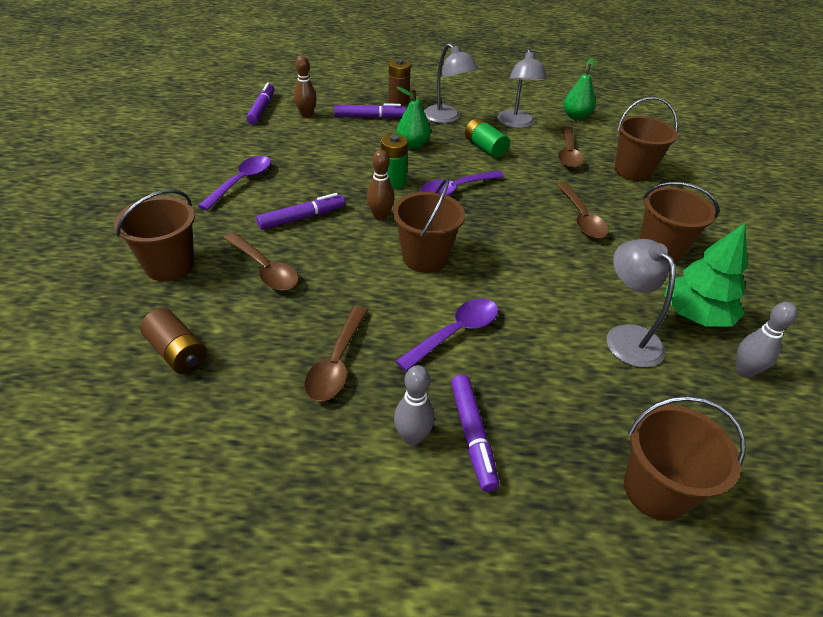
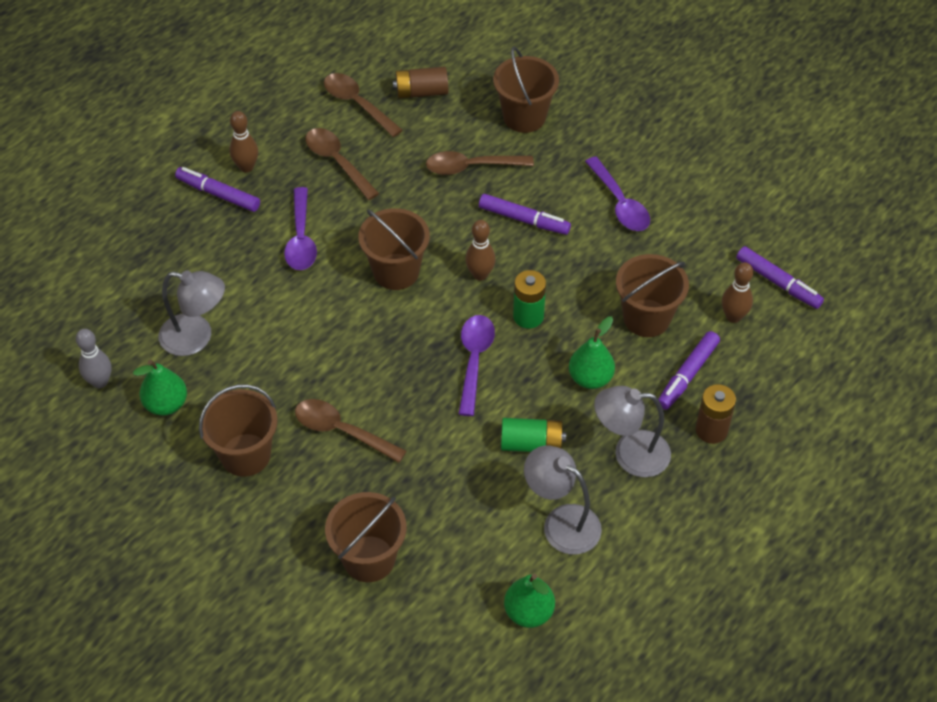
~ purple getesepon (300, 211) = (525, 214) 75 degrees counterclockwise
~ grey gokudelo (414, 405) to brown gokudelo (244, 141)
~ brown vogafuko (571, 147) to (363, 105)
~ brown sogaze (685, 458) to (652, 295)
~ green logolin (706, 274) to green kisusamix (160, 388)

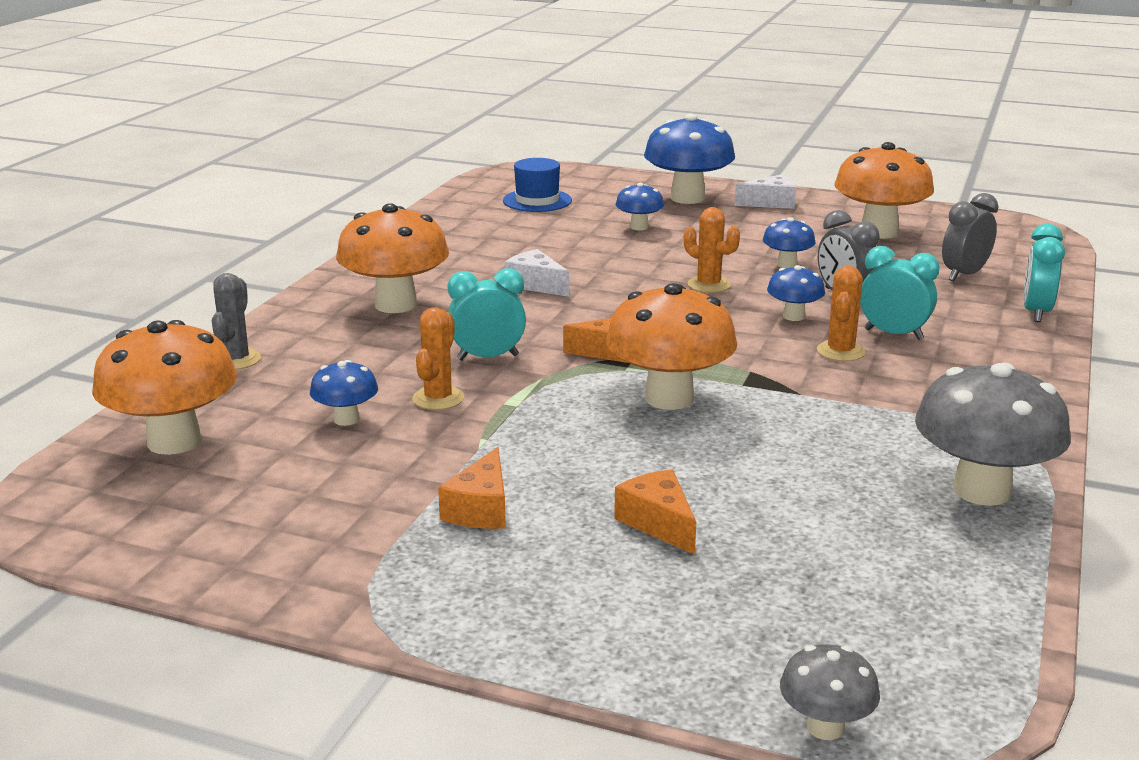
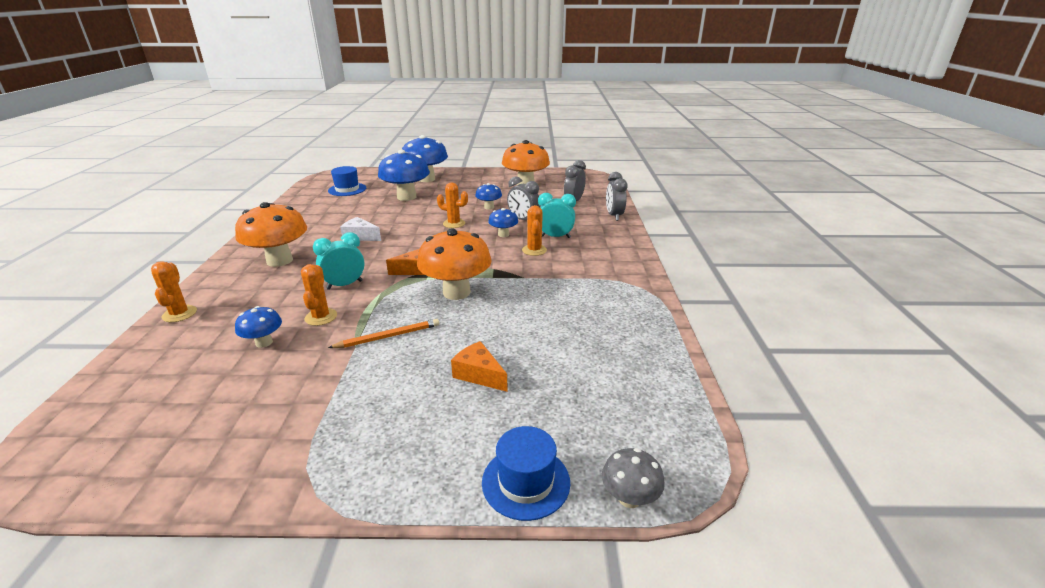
- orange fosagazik (164, 387)
~ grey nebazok (236, 321) to orange nebazok (174, 291)
- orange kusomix (472, 488)
~ blue fosagazik (640, 206) = (404, 175) x1.97
- white kusomix (765, 191)
- grey fosagazik (993, 434)
~ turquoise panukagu (1044, 273) to grey panukagu (617, 196)
+ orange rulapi (383, 333)
+ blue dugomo (526, 473)

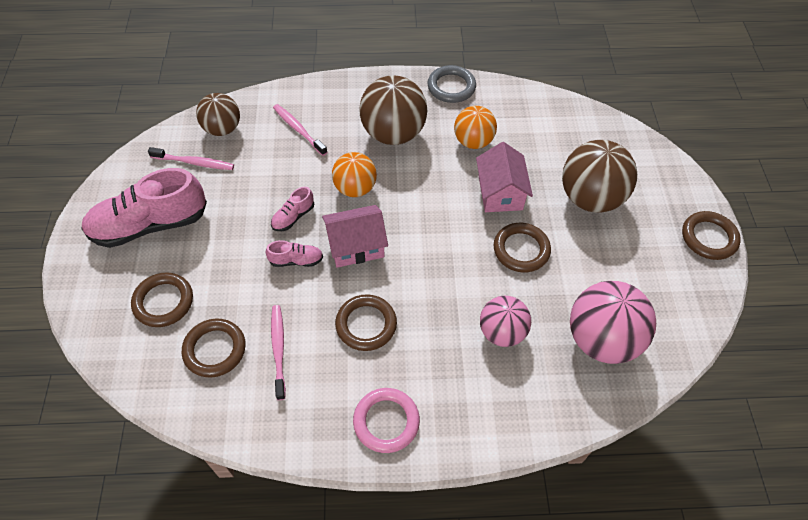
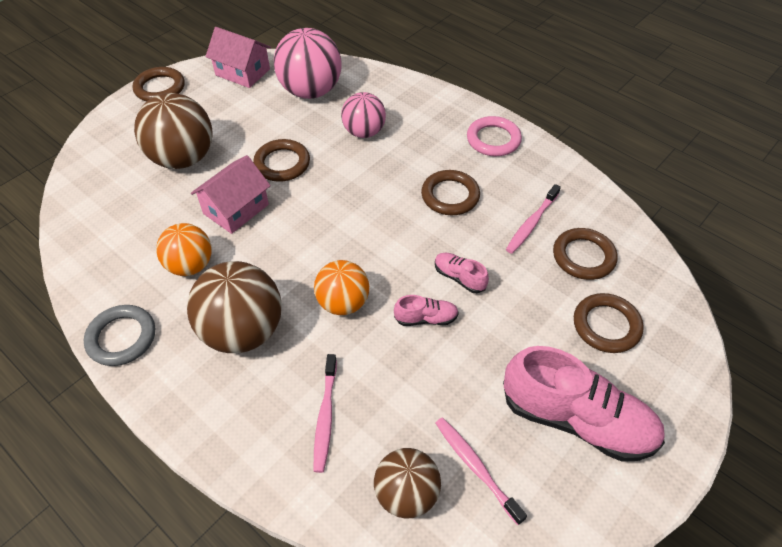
~ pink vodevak (355, 236) to (238, 57)

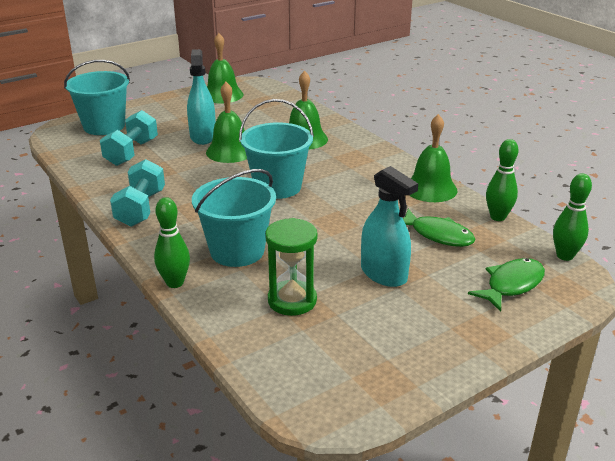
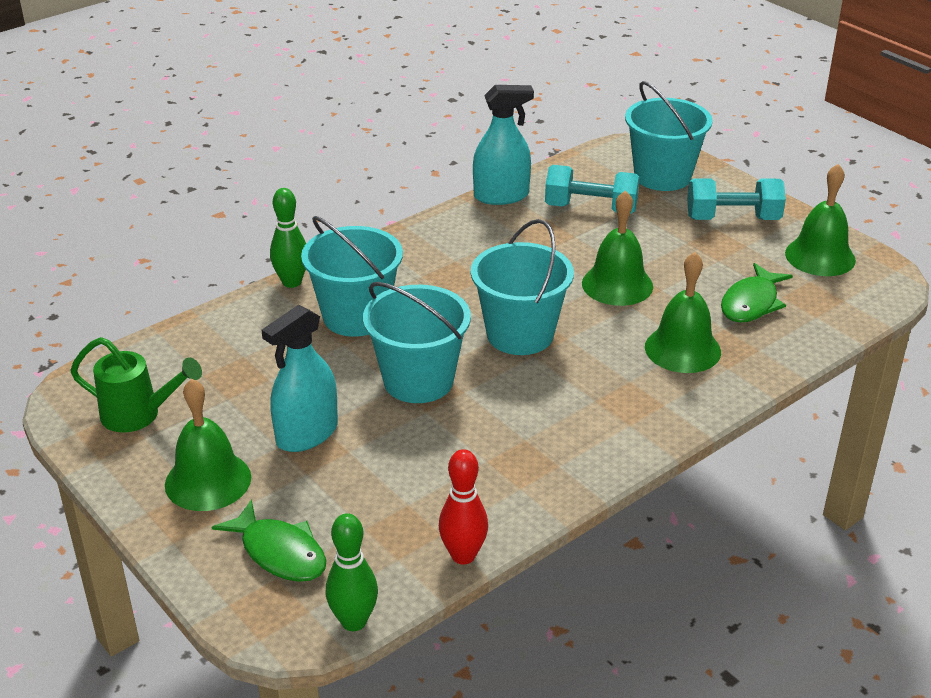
~ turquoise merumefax (137, 193) to (736, 199)
~ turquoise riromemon (201, 97) to (503, 145)
- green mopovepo (291, 267)
~ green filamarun (439, 228) to (757, 293)
~ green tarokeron (433, 158) to (208, 445)
~ green gokudelo (502, 180) to red gokudelo (463, 507)
+ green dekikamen (136, 385)
+ turquoise sogaze (417, 342)

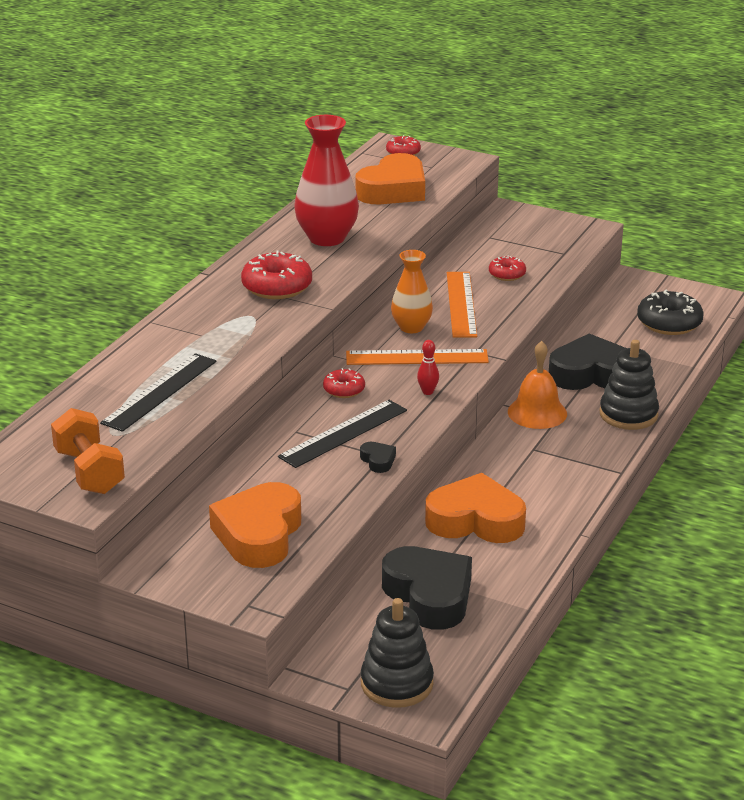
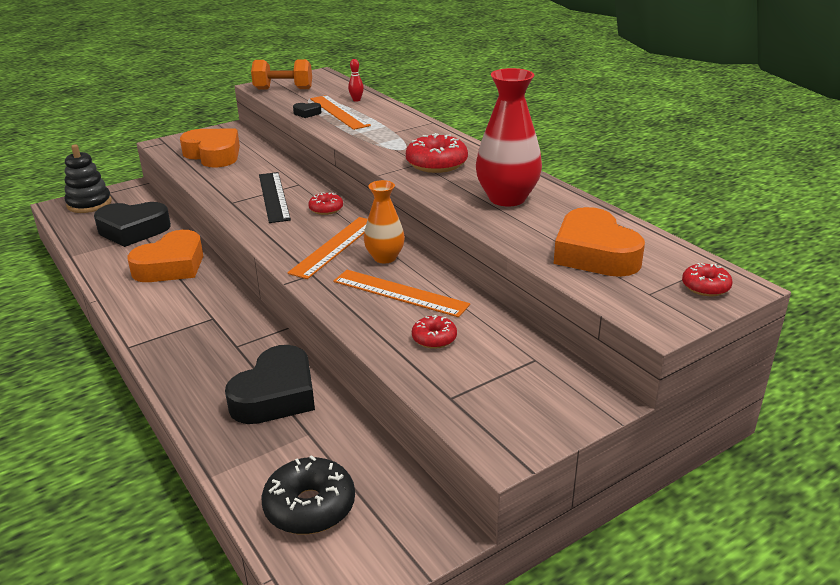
~ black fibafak (158, 392) to orange fibafak (340, 112)
~ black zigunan (378, 457) to (307, 110)
~ red gokudelo (428, 367) to (356, 80)
- orange tarokeron (537, 385)
- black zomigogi (629, 385)

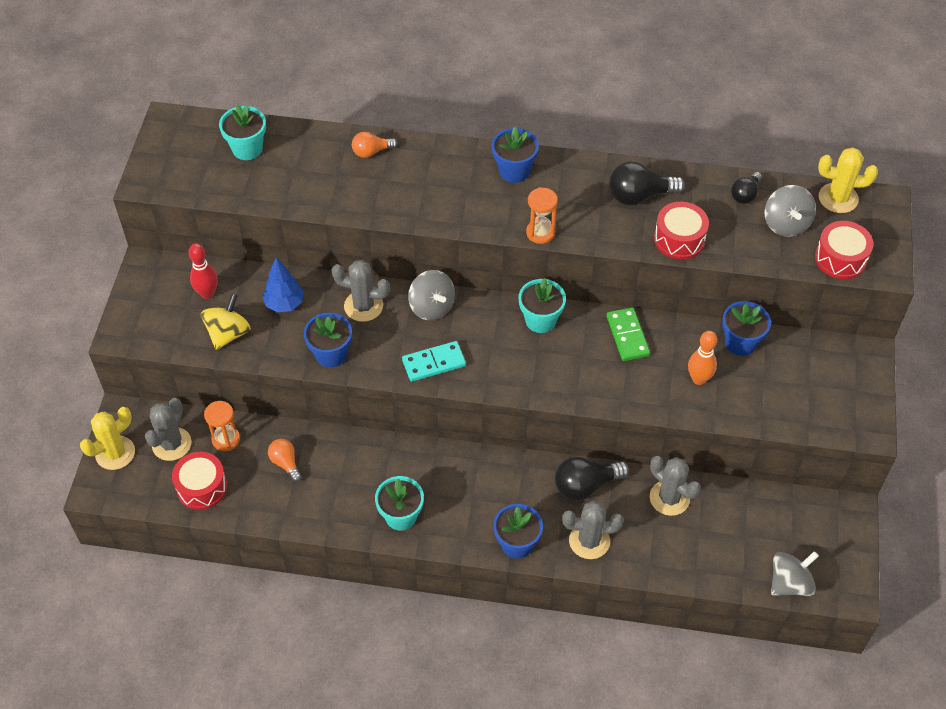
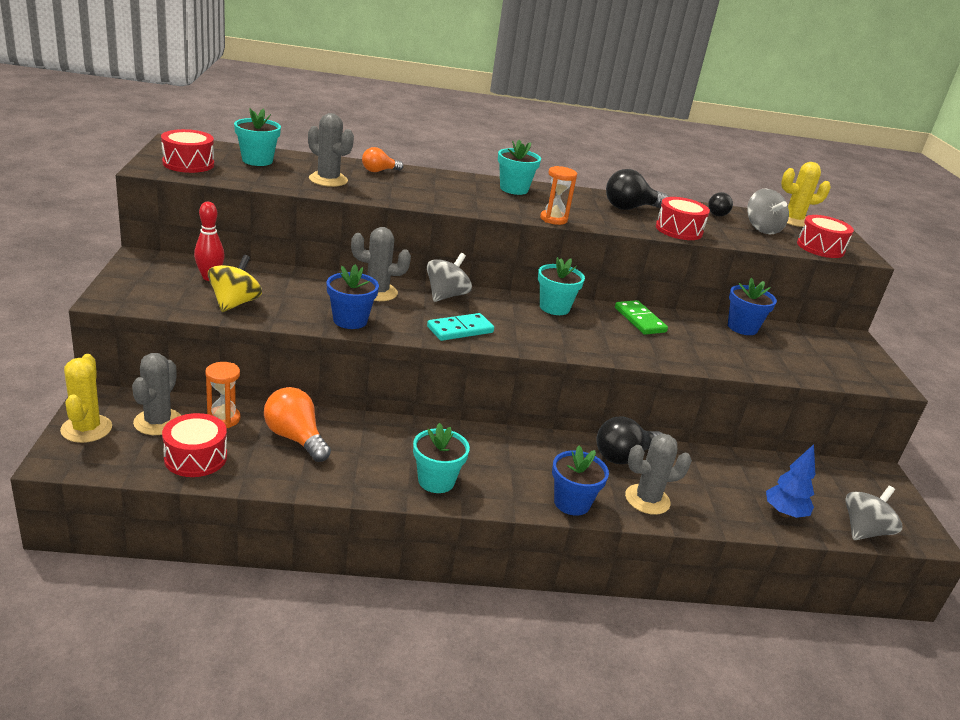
~ yellow nebazok (107, 438) = (86, 398) 45 degrees counterclockwise
~ blue logolin (283, 285) to (790, 481)
~ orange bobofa (285, 460) = (297, 424) x1.65
~ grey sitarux (431, 295) = (449, 277) 105 degrees counterclockwise
~ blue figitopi (515, 154) to turquoise figitopi (519, 167)
~ grey nebazok (675, 486) to (331, 150)
- orange gokudelo (702, 358)
+ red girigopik (187, 151)

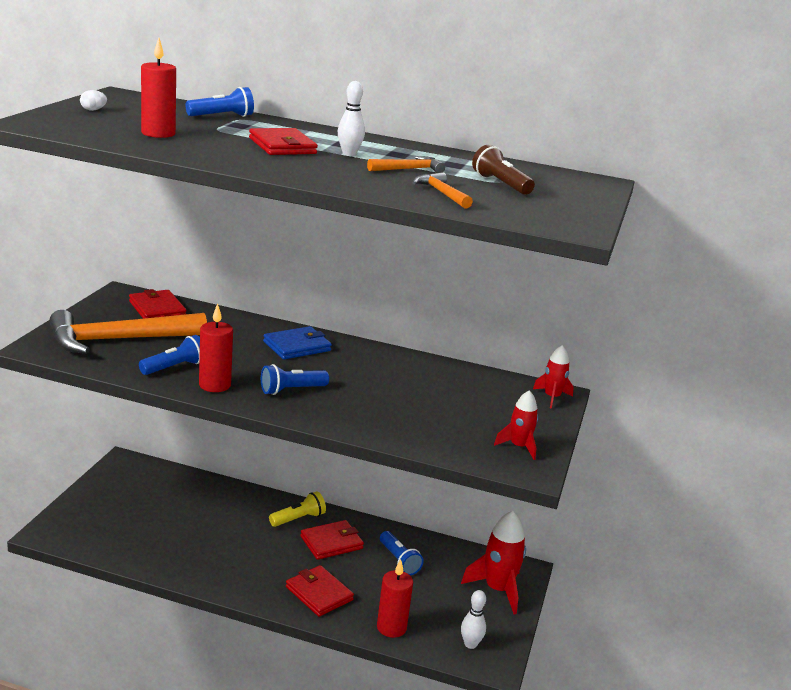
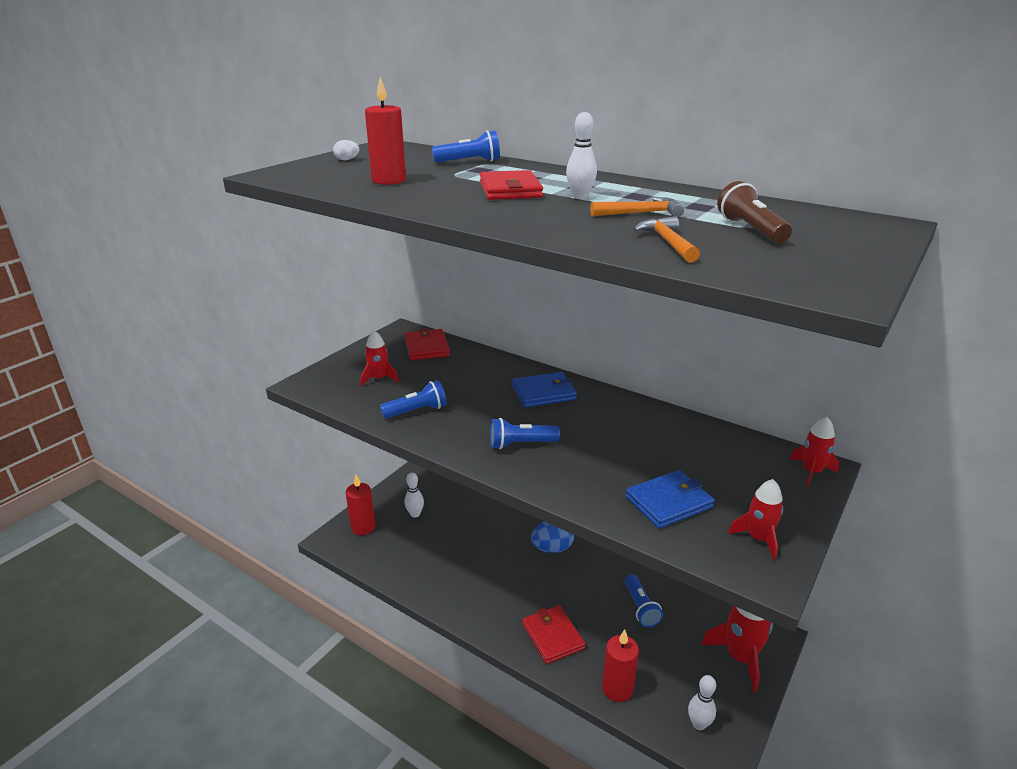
~ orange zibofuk (128, 332) to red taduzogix (380, 359)
~ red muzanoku (216, 347) to (360, 505)
~ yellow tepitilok (297, 509) to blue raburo (552, 537)
- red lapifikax (332, 540)
+ white gokudelo (414, 495)
+ blue lapifikax (670, 499)

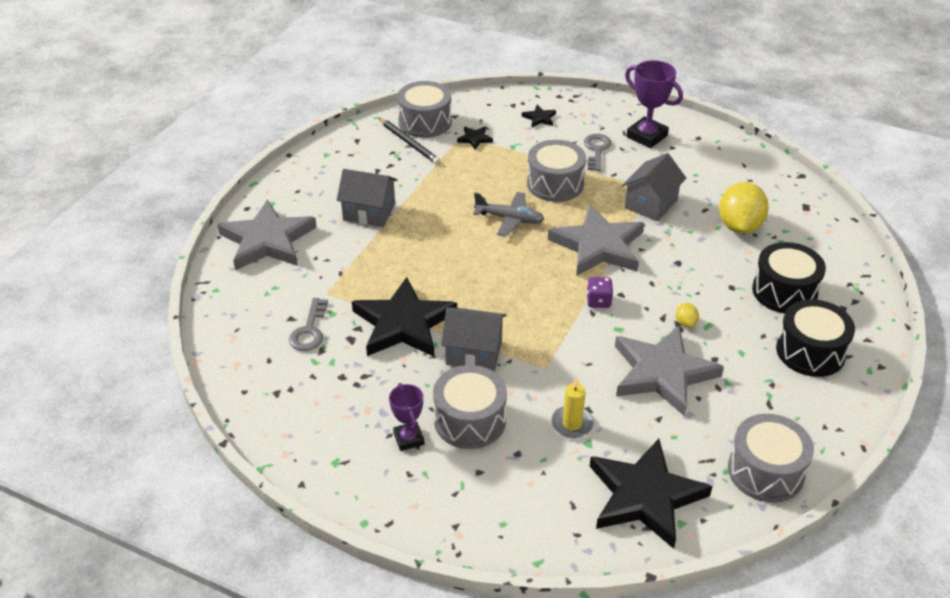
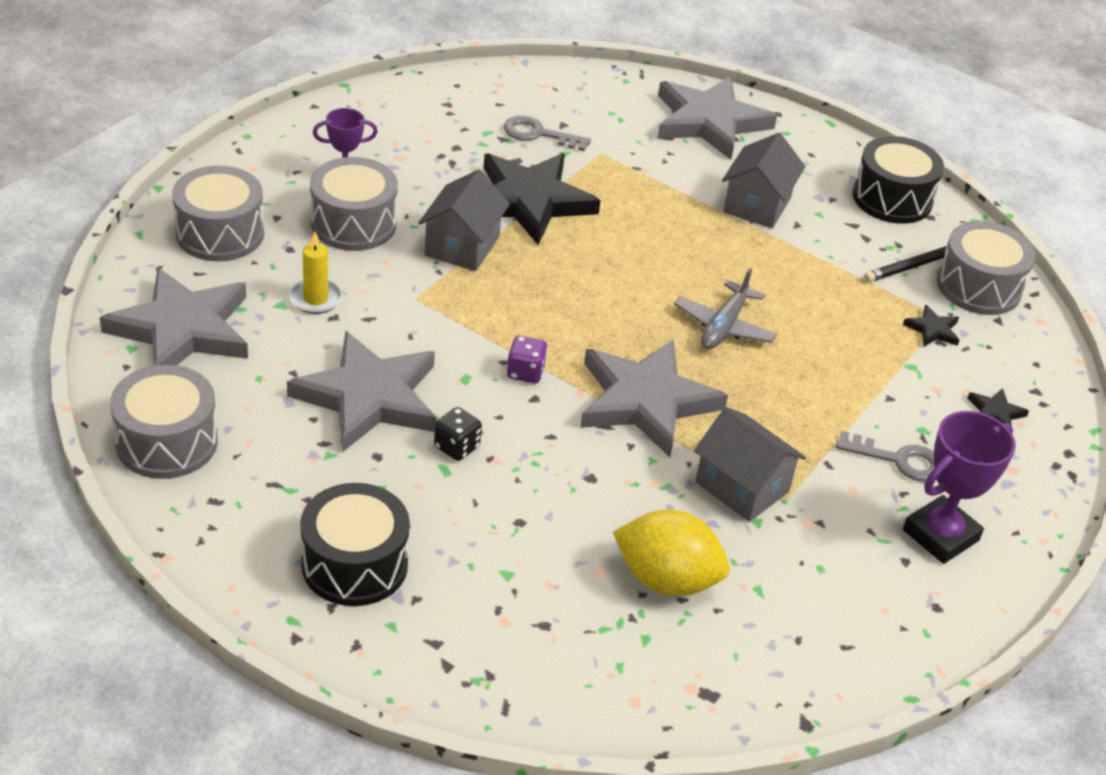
~ grey girigopik (556, 171) to (218, 213)
~ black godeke (651, 494) to grey godeke (173, 317)
~ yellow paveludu (687, 315) to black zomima (458, 434)
~ black girigopik (789, 278) to (898, 180)

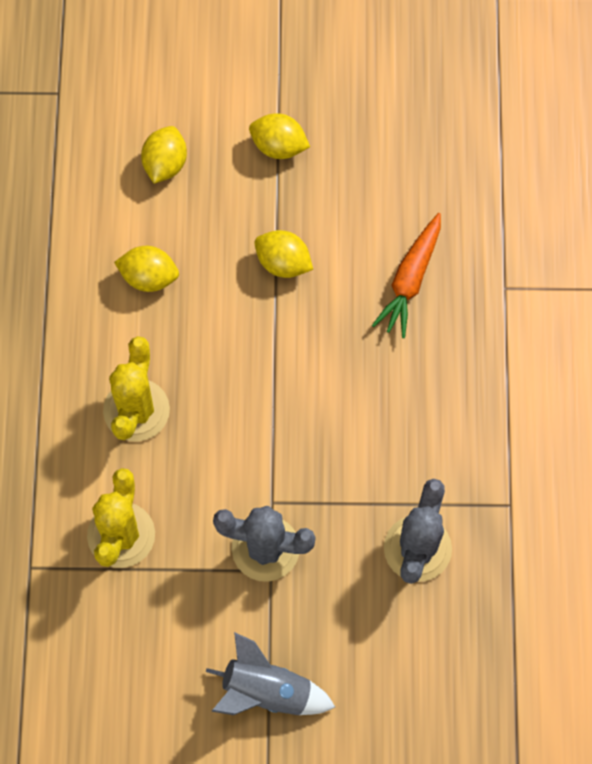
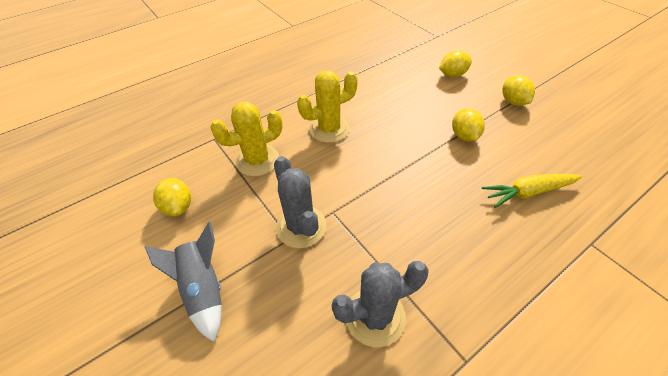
~ yellow paveludu (146, 269) to (172, 197)
~ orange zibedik (406, 275) to yellow zibedik (532, 191)

